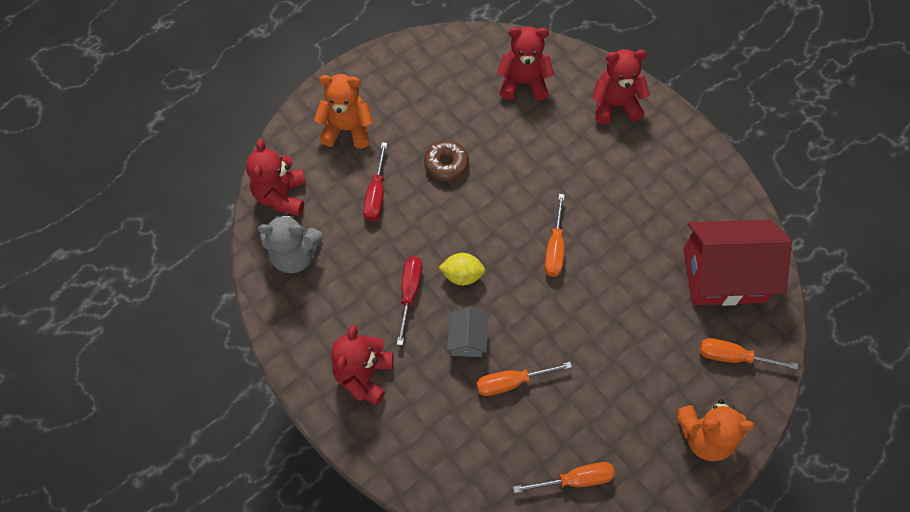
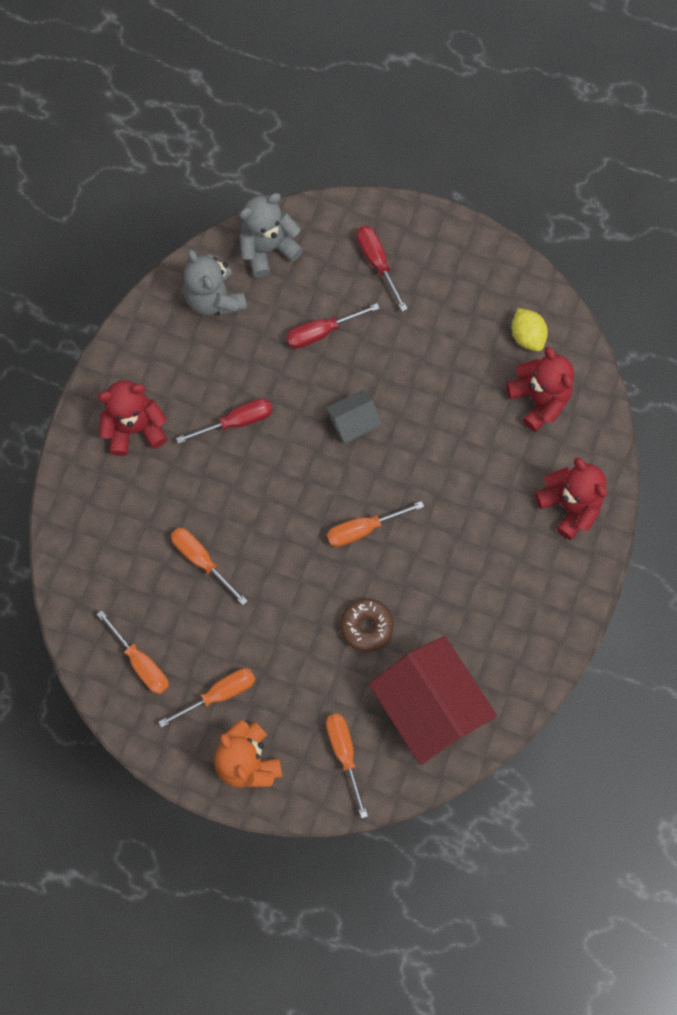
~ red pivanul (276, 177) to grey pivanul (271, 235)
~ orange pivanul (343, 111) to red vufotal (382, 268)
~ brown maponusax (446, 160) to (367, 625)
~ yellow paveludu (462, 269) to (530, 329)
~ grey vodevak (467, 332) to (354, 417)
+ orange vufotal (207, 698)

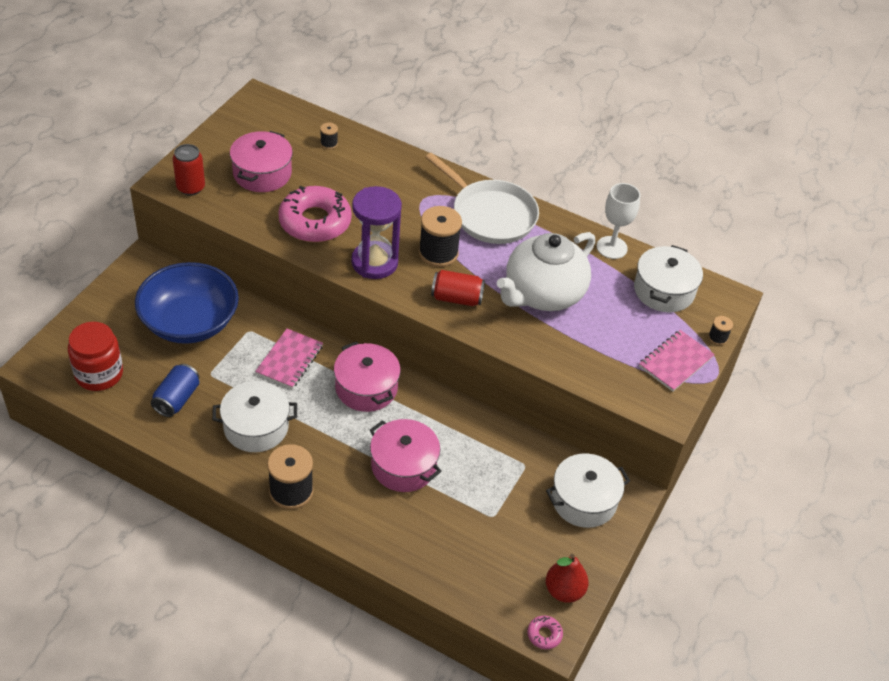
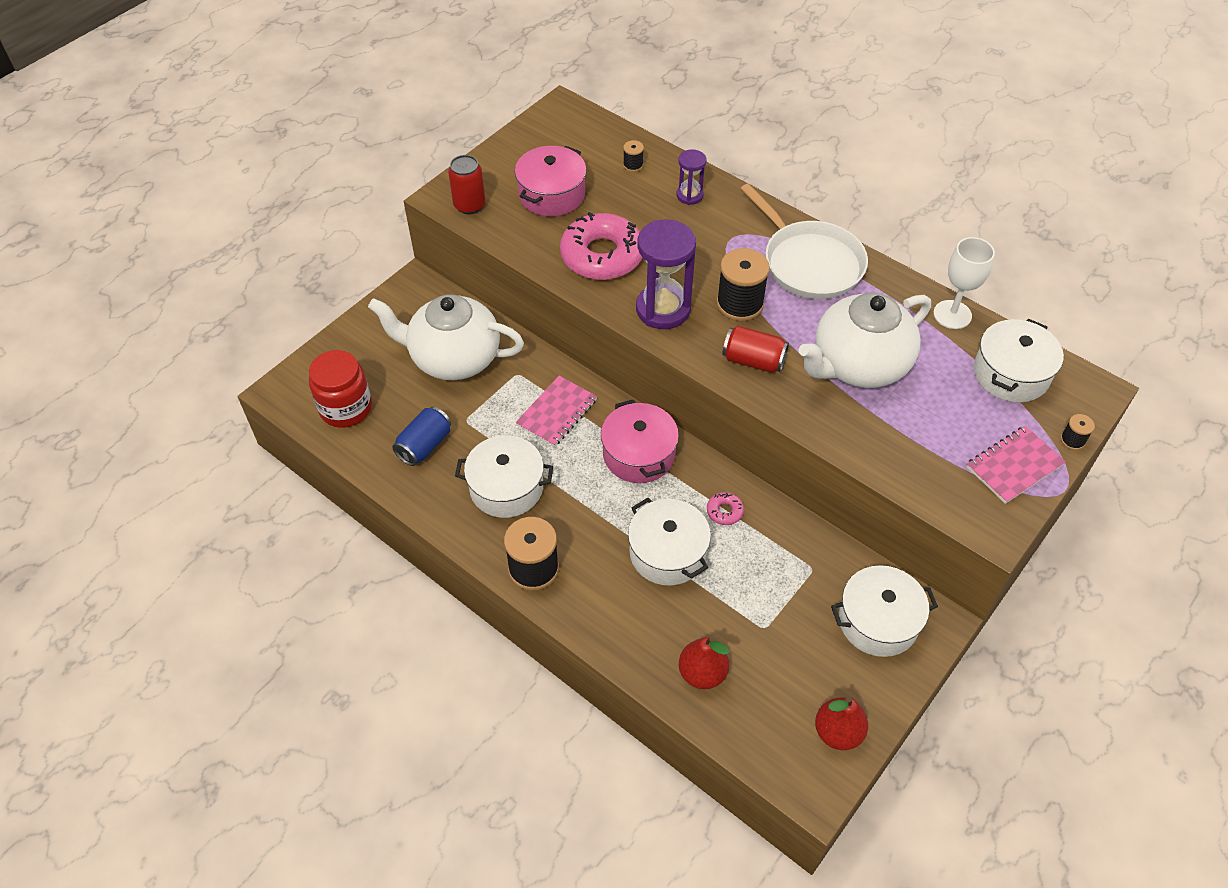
~ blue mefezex (187, 303) to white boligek (446, 337)
~ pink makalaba (406, 455) to white makalaba (669, 542)
~ pink maponusax (545, 632) to (725, 508)
+ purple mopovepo (691, 177)
+ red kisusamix (704, 662)

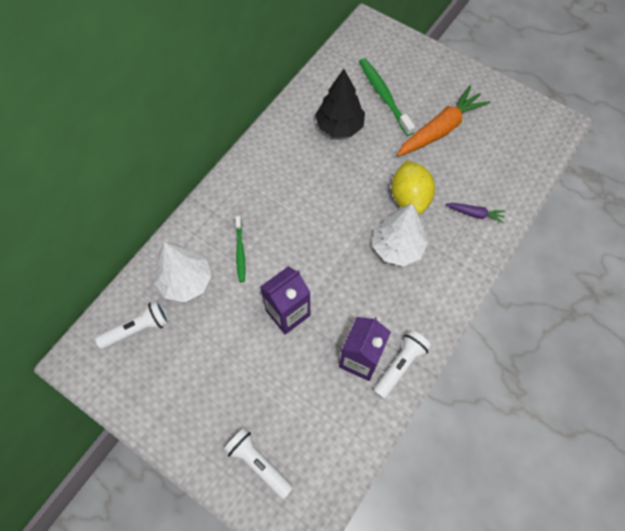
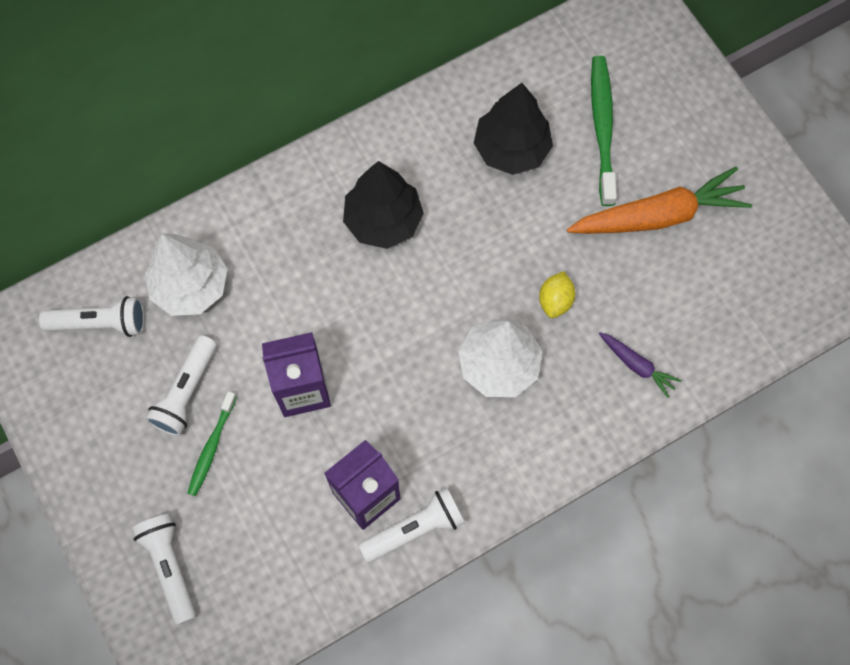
~ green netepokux (240, 249) to (212, 443)
~ yellow paveludu (413, 187) = (557, 294) x0.55
+ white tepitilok (181, 385)
+ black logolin (383, 205)

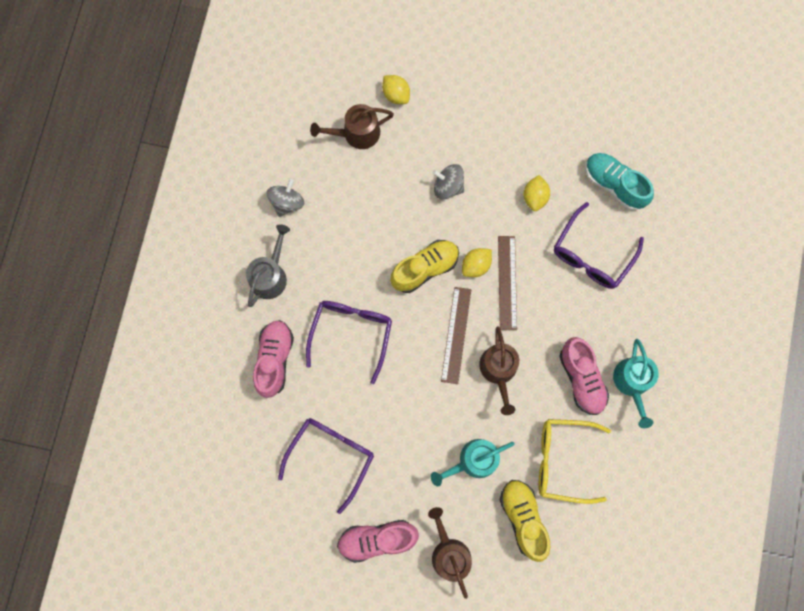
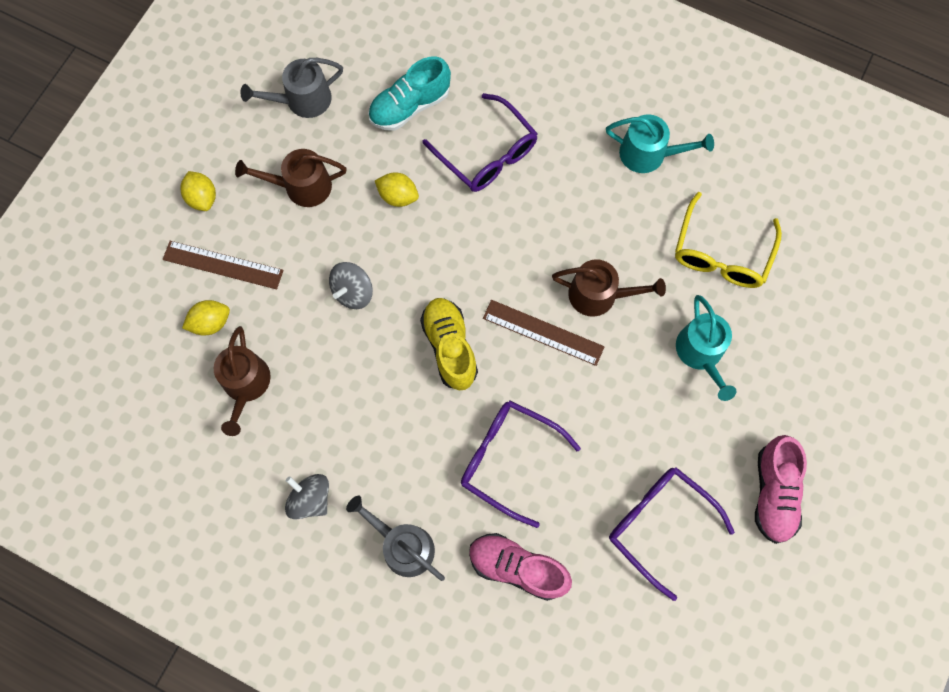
~ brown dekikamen (450, 553) to (291, 178)
~ yellow paveludu (477, 262) to (198, 191)
~ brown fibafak (507, 283) to (223, 265)
- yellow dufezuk (525, 521)
- pink dufezuk (584, 376)
+ grey dekikamen (292, 88)

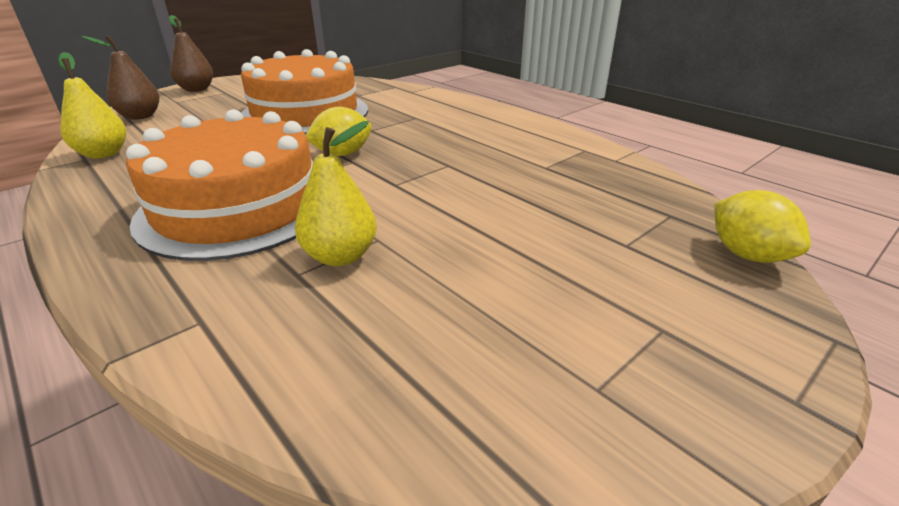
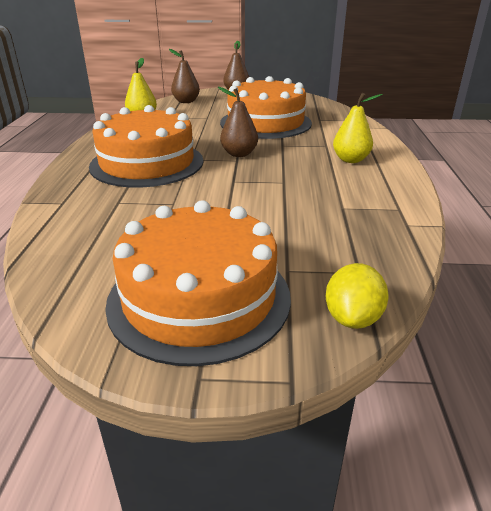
~ yellow kisusamix (336, 193) to (358, 128)
~ yellow paveludu (339, 131) to brown kisusamix (238, 122)
+ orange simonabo (198, 283)

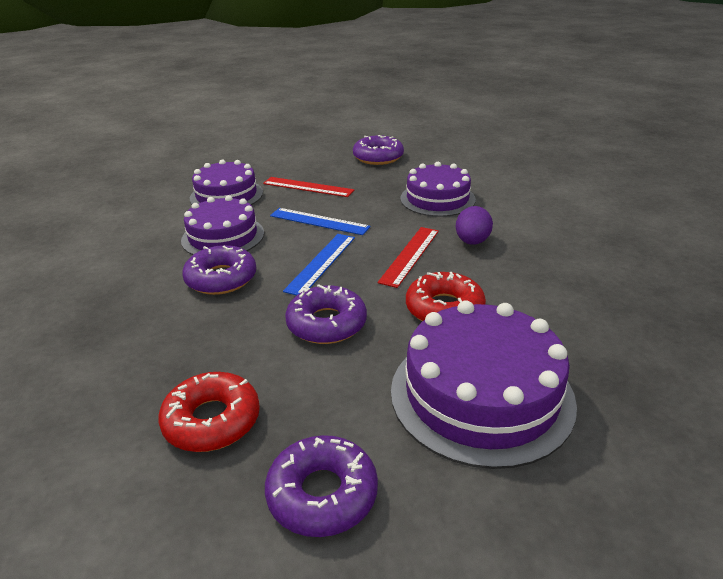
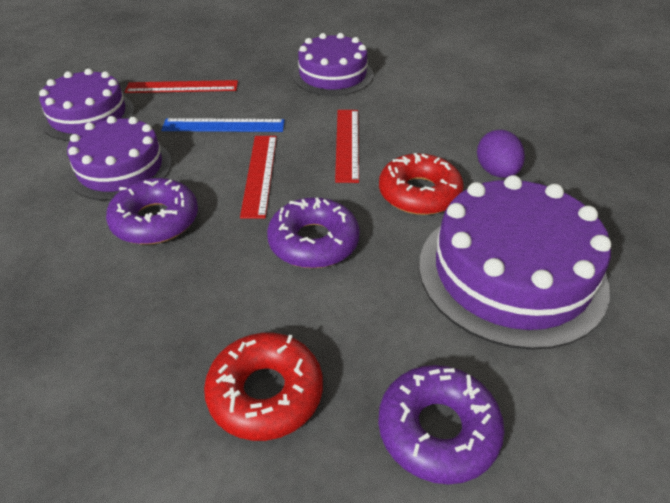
~ blue fibafak (319, 265) to red fibafak (258, 177)
- purple maponusax (378, 150)
~ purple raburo (474, 225) to (501, 154)

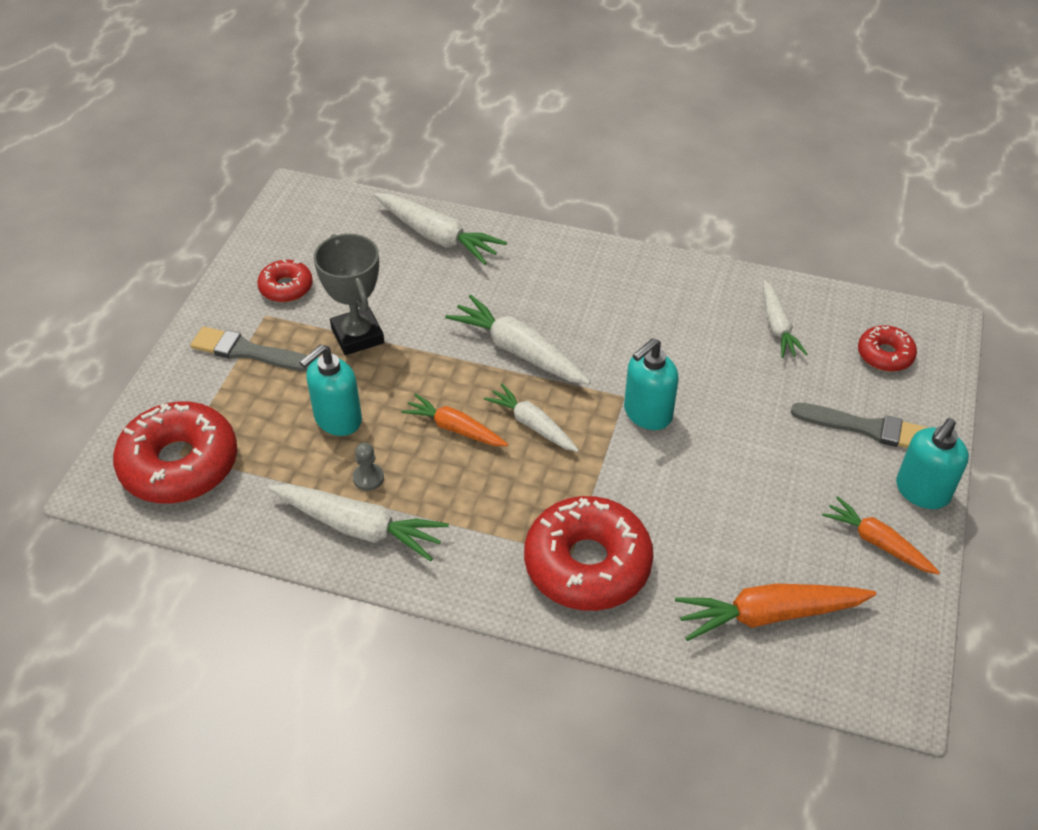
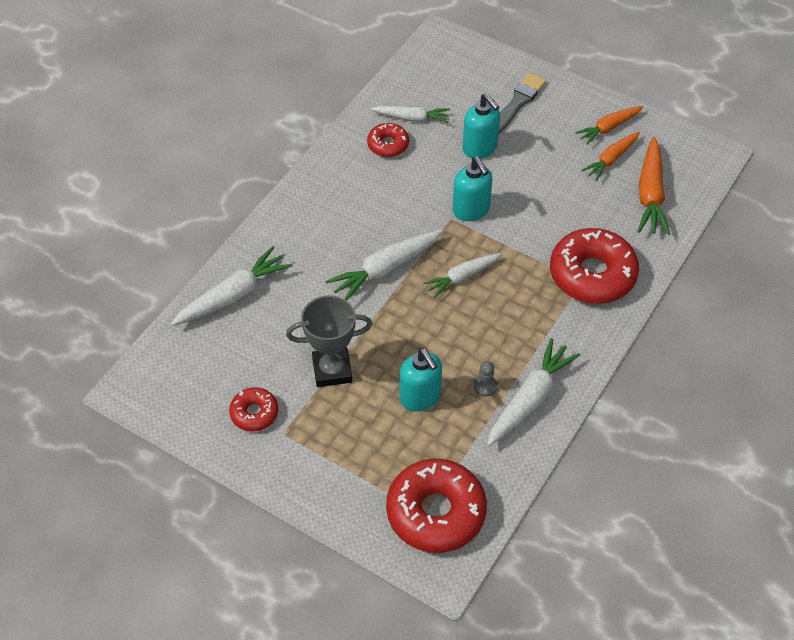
- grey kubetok (250, 349)
~ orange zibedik (454, 419) to (610, 156)
~ red maponusax (887, 348) to (388, 140)
~ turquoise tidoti (932, 463) to (481, 126)

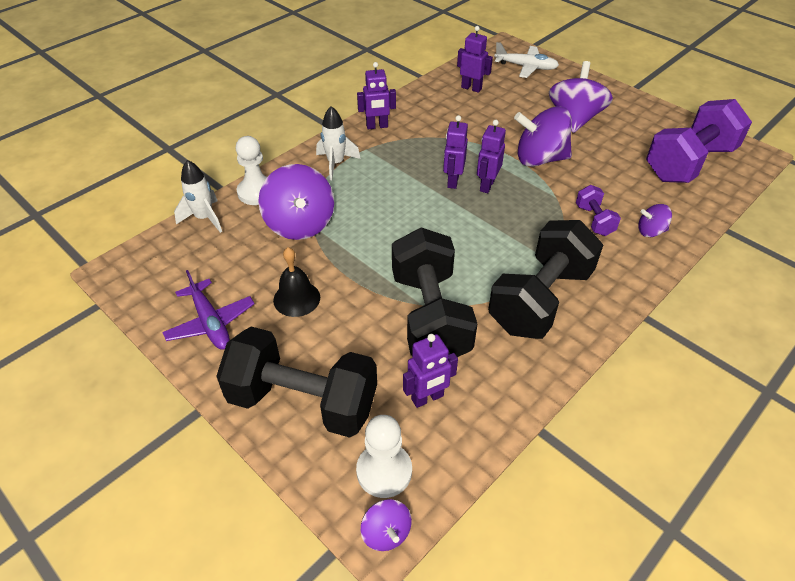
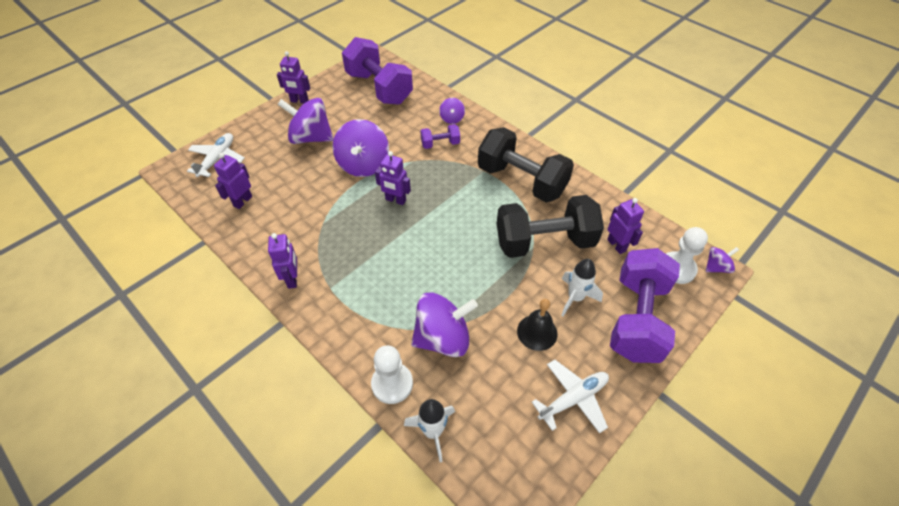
~ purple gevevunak (208, 310) to white gevevunak (570, 396)
~ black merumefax (296, 382) to purple merumefax (645, 305)
~ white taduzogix (338, 143) to (582, 287)
~ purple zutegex (455, 152) to (293, 77)

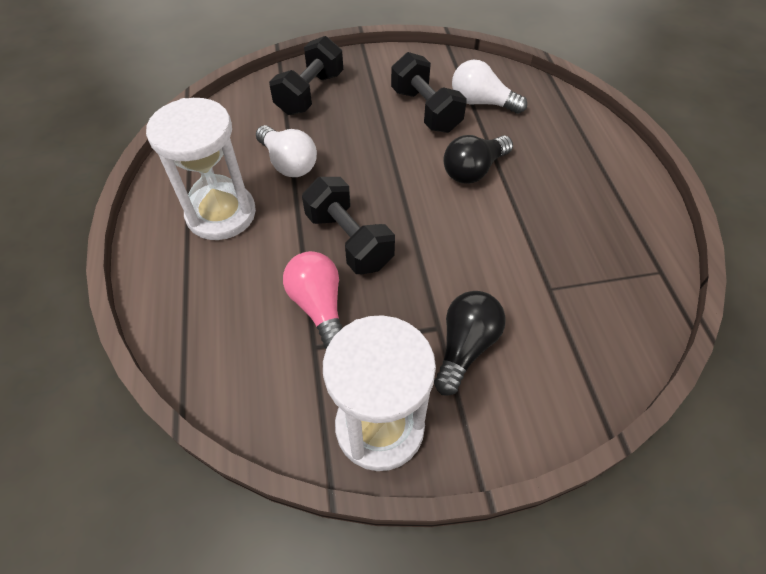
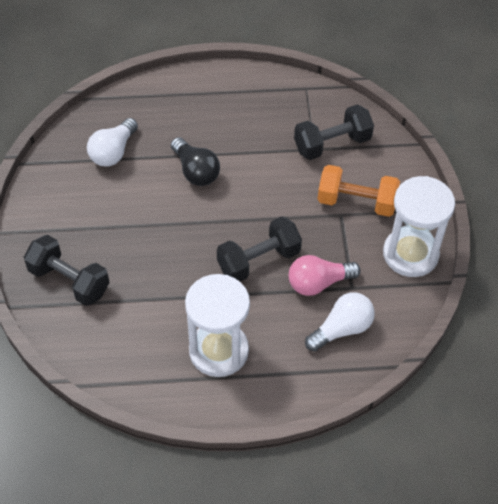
~ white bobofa (286, 151) to (340, 322)
~ black merumefax (429, 92) to (334, 132)
~ black bobofa (469, 343) to orange merumefax (358, 191)

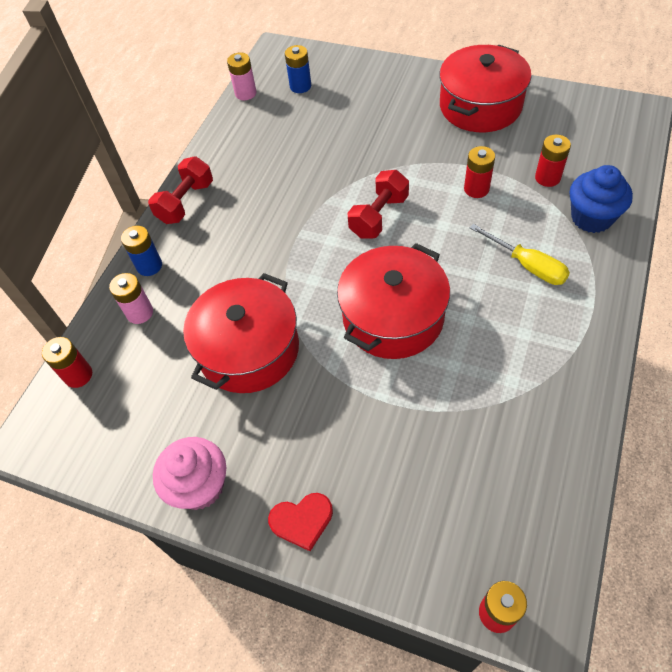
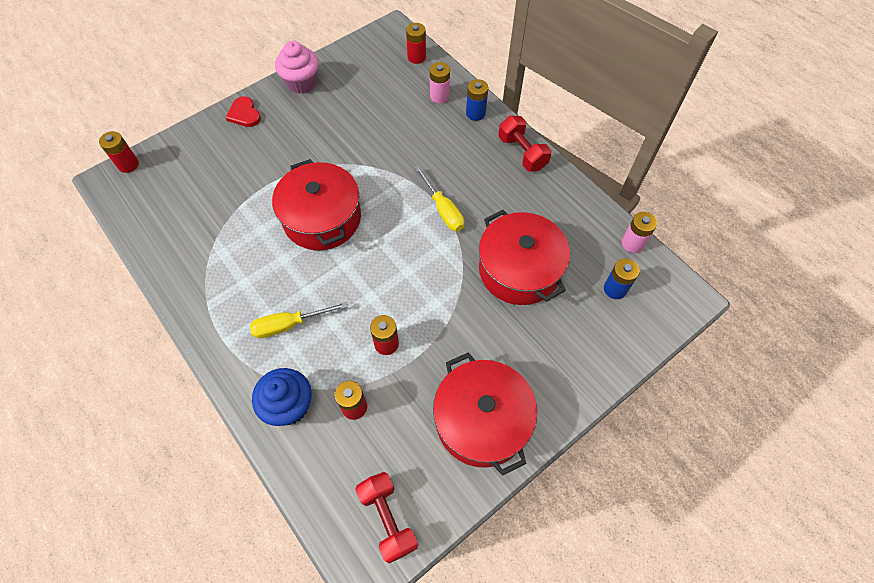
~ red makalaba (241, 333) to (524, 257)
~ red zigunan (300, 522) = (243, 111) 45 degrees counterclockwise
~ red merumefax (378, 204) to (386, 517)
+ yellow vufotal (439, 198)

